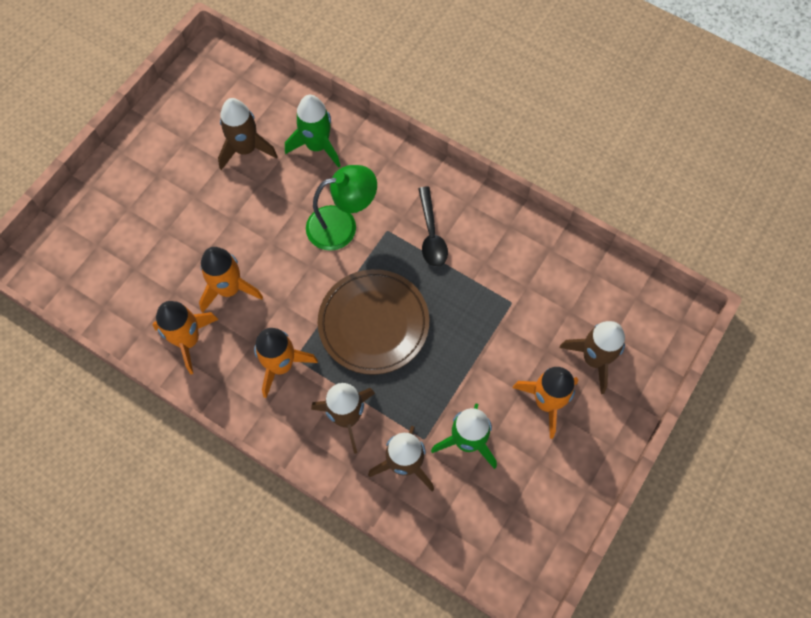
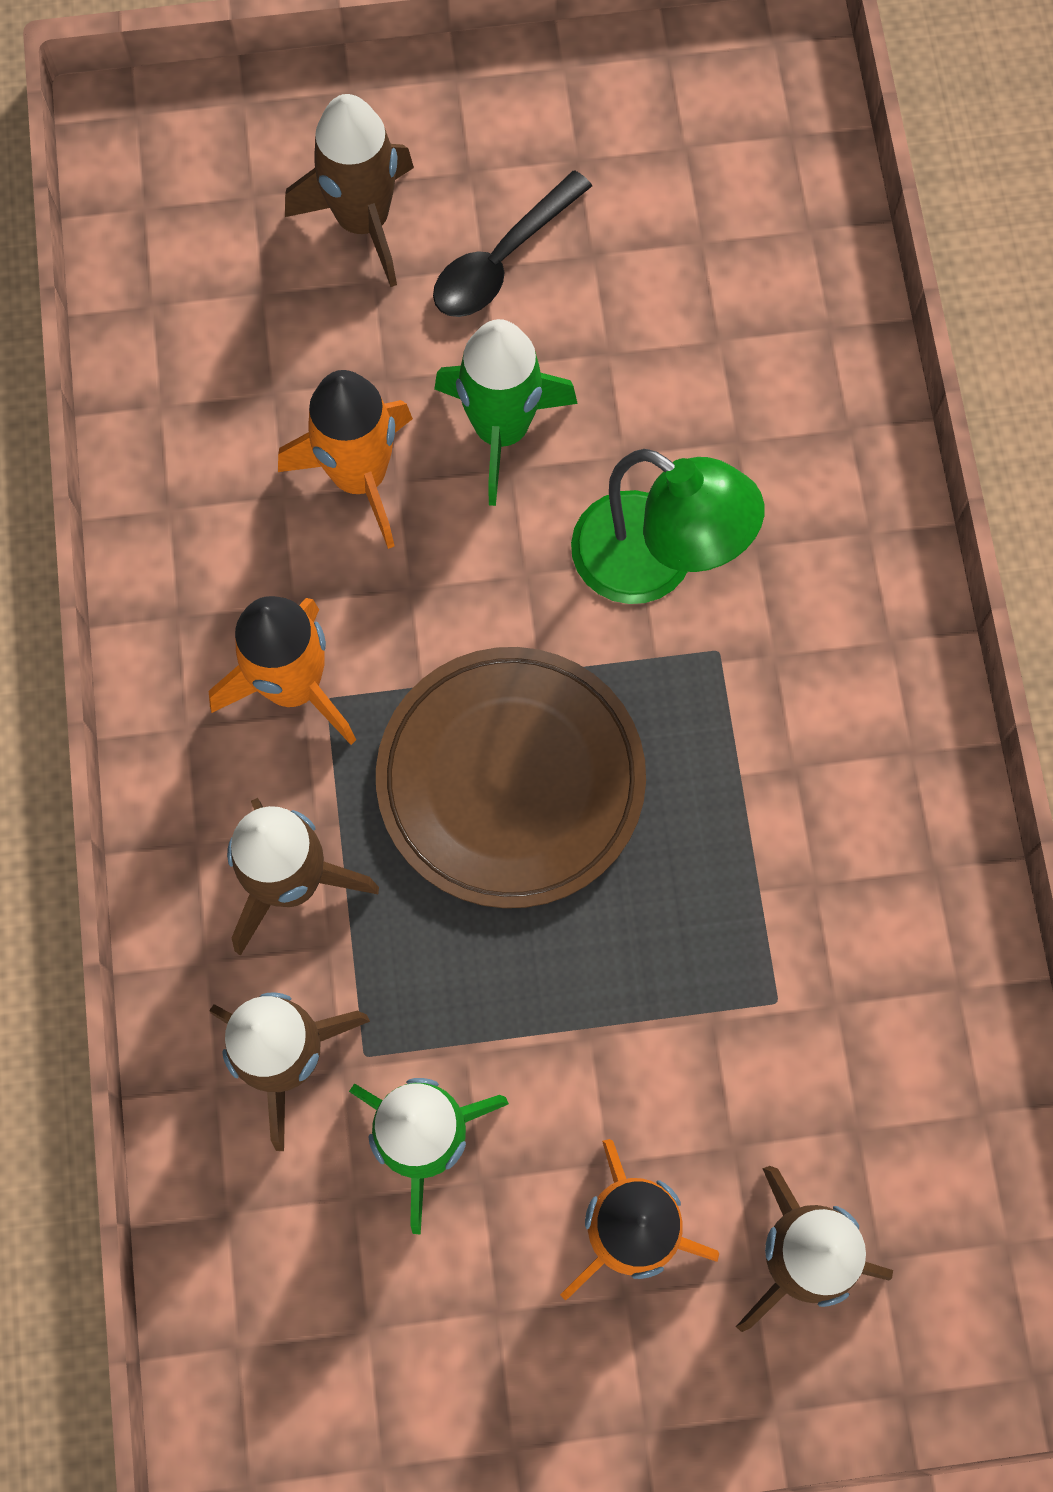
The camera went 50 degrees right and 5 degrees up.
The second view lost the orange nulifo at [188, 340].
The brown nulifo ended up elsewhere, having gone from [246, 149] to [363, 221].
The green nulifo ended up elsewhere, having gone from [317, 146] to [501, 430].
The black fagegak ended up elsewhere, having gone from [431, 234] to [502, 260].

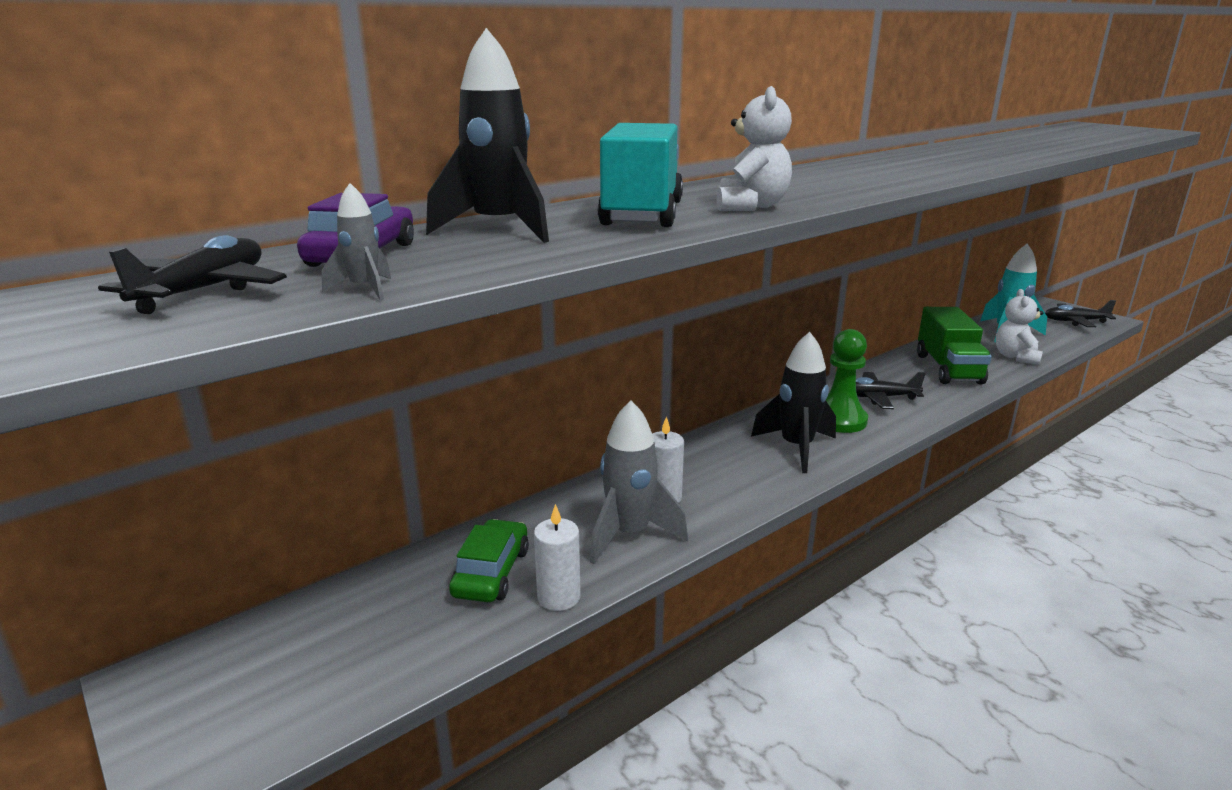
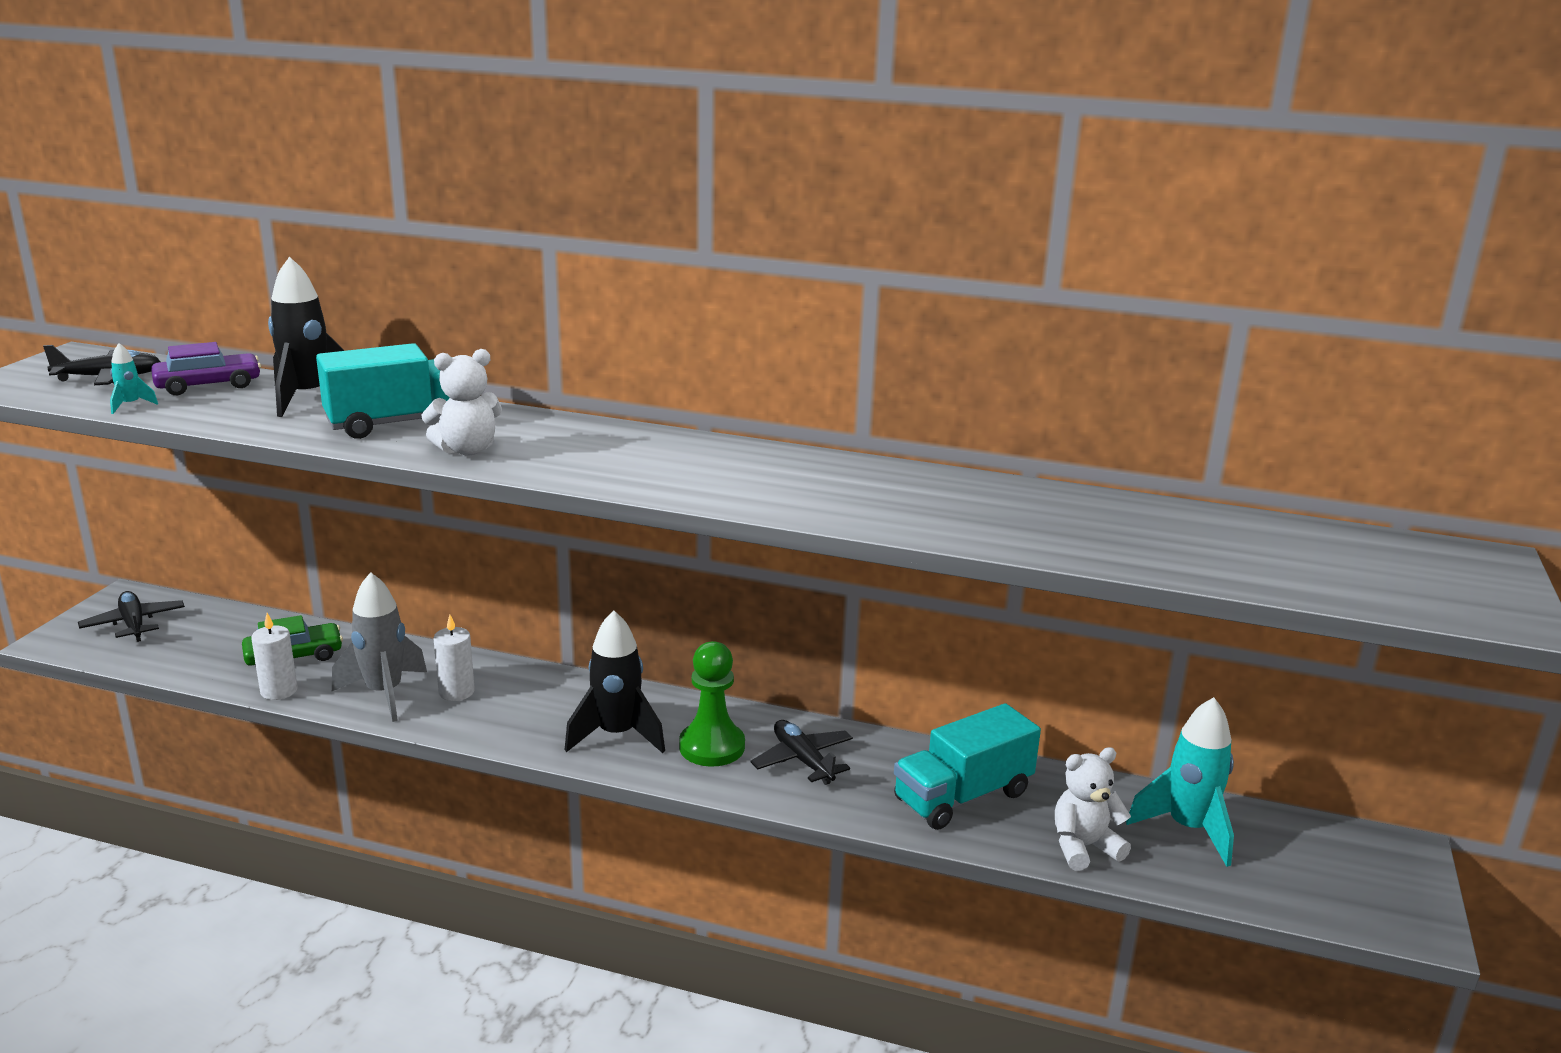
The camera went 55 degrees right and 0 degrees up.
The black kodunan ended up elsewhere, having gone from [1075, 321] to [134, 624].
What was the grey nulifo at [364, 289] turned into the turquoise nulifo at [130, 405].
What was the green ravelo at [948, 369] turned into the turquoise ravelo at [962, 796].

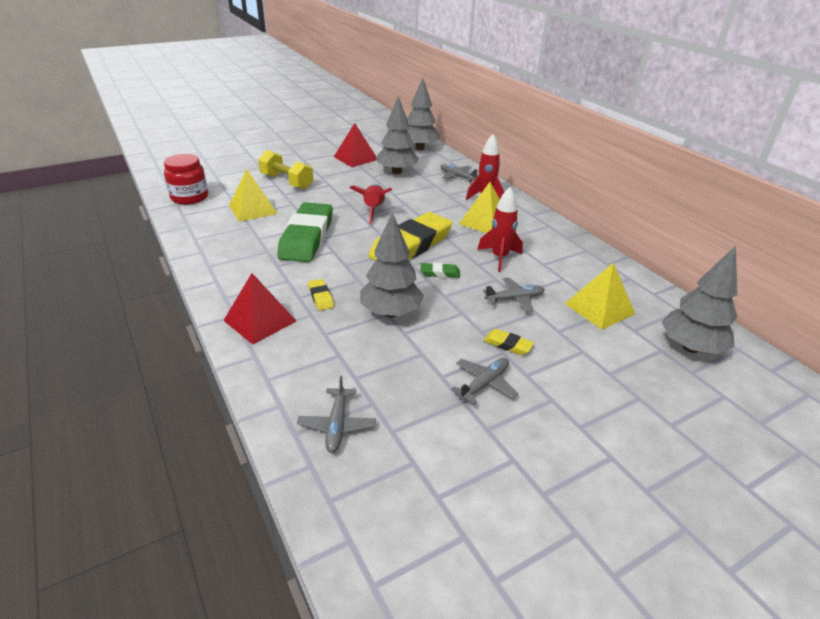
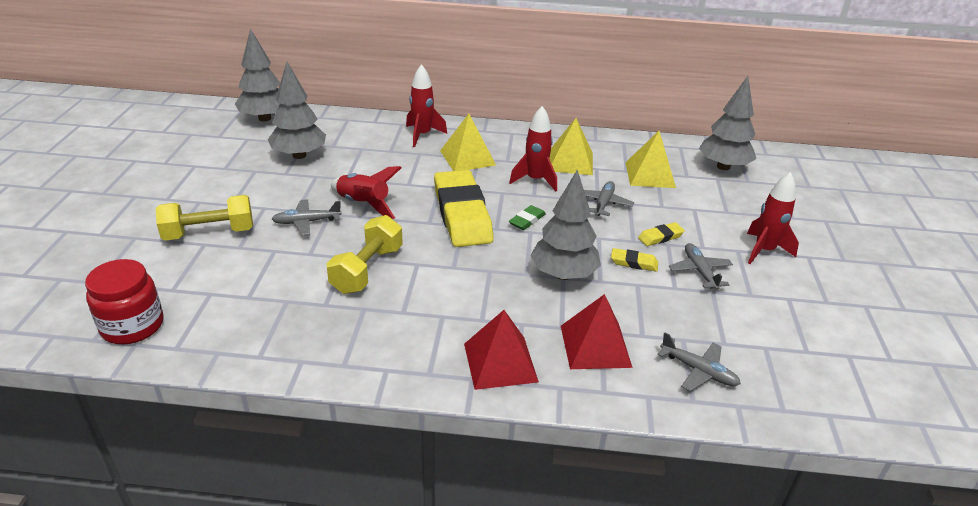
The camera went 55 degrees left and 0 degrees up.
The second view gained the red nulifo at [764, 251].
The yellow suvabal ended up elsewhere, having gone from [253, 209] to [570, 161].
The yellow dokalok ended up elsewhere, having gone from [320, 297] to [634, 263].
The red suvabal ended up elsewhere, having gone from [355, 158] to [595, 346].
The grey kodunan ended up elsewhere, having gone from [457, 176] to [307, 222].
Where the green dokalok stood at [307, 237], the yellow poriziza came to stand at [367, 270].

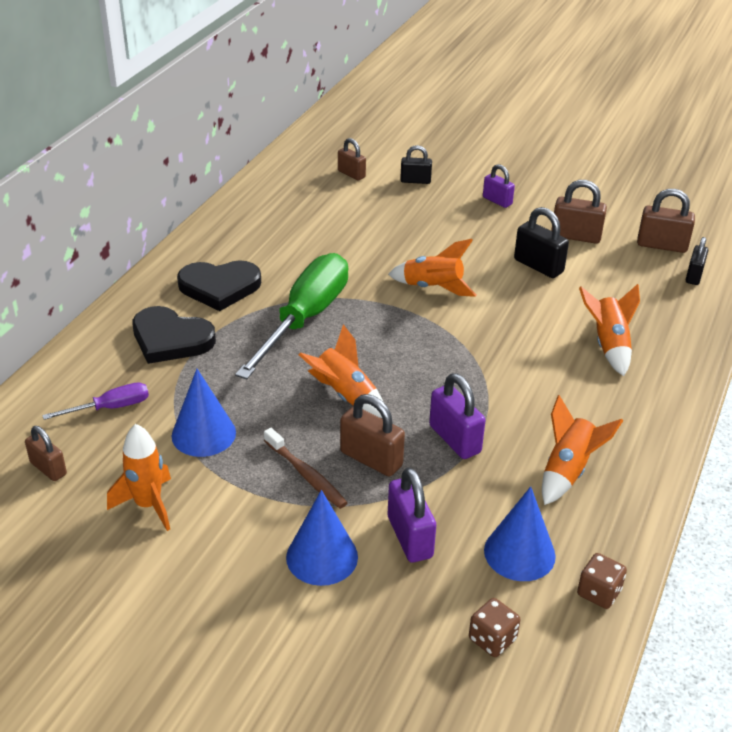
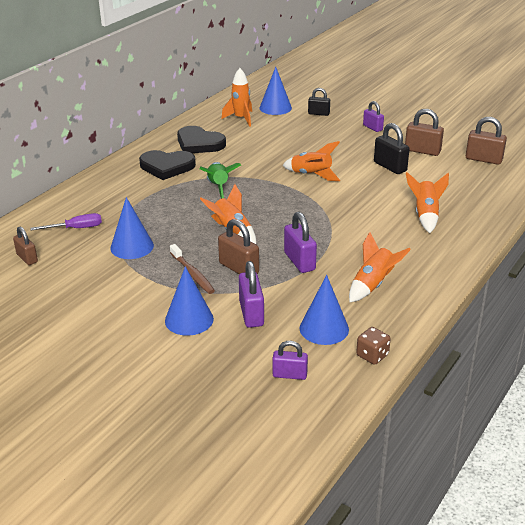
The camera went 10 degrees right and 5 degrees down.
The second view lost the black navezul at [694, 276].
The orange nulifo ended up elsewhere, having gone from [148, 505] to [241, 119].
The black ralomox ended up elsewhere, having gone from [171, 339] to [199, 143].
Where the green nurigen stood at [305, 318], the green nulifo came to stand at [218, 187].
Where the brown navezul stood at [351, 174], the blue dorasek came to stand at [275, 108].
Where the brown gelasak stood at [492, 639], the purple navezul came to stand at [289, 375].

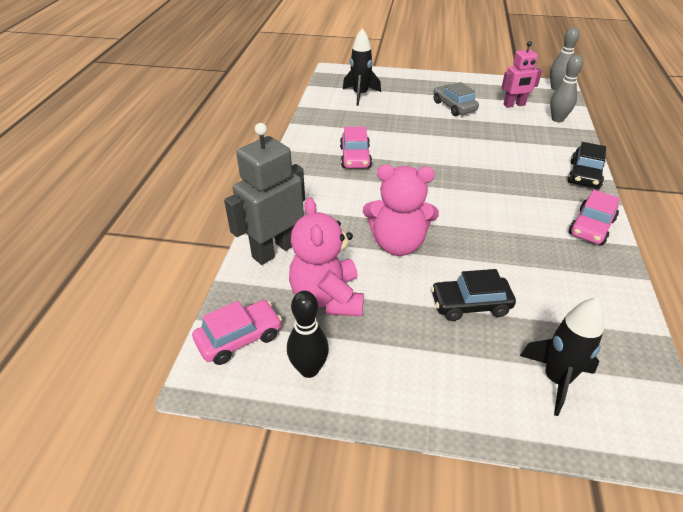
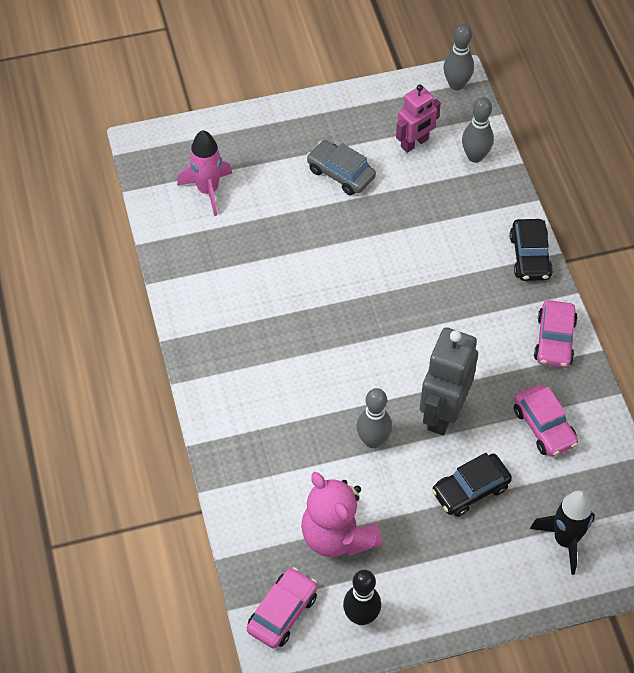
The camera went 25 degrees left and 15 degrees up.
The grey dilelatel ended up elsewhere, having gone from [274, 250] to [442, 412].
The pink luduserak ended up elsewhere, having gone from [355, 157] to [544, 426].
Where the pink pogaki stood at [398, 244], the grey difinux came to stand at [373, 440].
What was the black nulifo at [360, 95] turned into the pink nulifo at [208, 190].

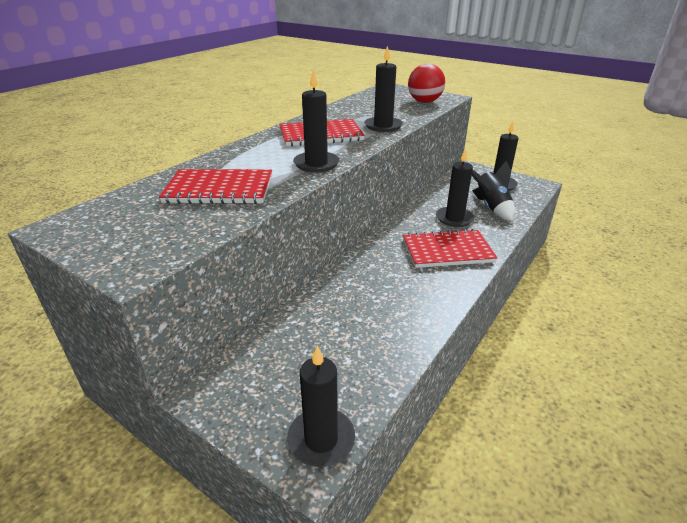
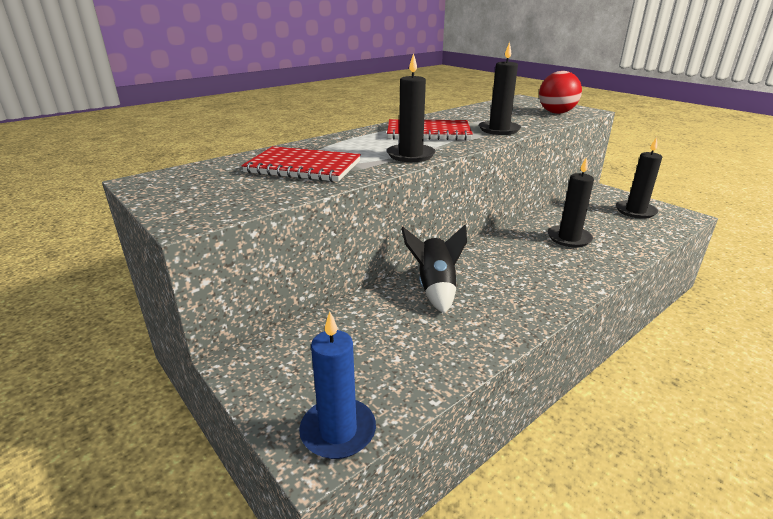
The camera went 15 degrees right and 5 degrees down.
The second view lost the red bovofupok at [447, 251].
The black nulifo ended up elsewhere, having gone from [490, 207] to [435, 288].
What was the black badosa at [321, 439] turned into the blue badosa at [338, 431].

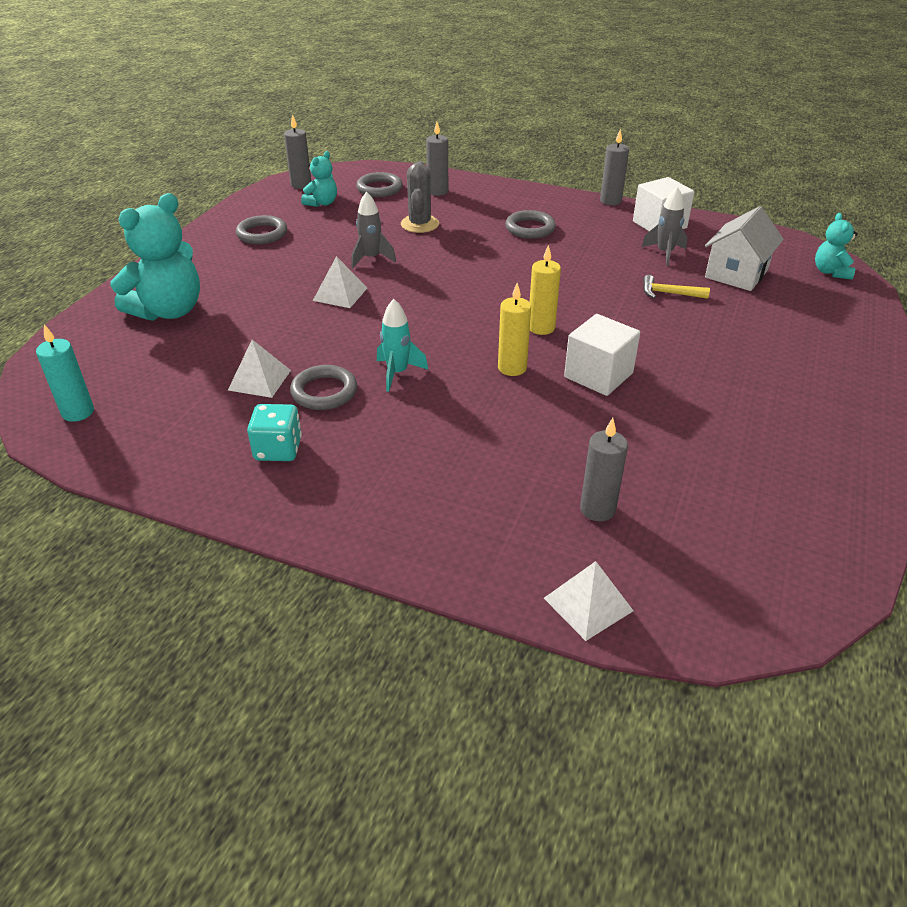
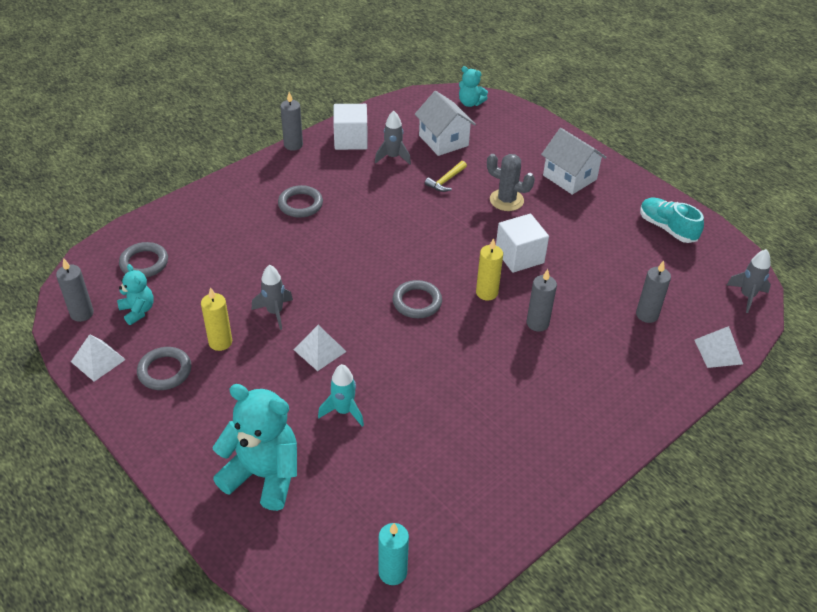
The camera went 65 degrees left and 5 degrees up.
The second view lost the turquoise gelasak at [278, 449].
The second view gained the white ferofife at [569, 177].
The second view gained the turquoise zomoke at [667, 228].
The second view gained the grey nulifo at [747, 296].
The white suvabal ended up elsewhere, having gone from [259, 380] to [98, 360].
The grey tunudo ended up elsewhere, having gone from [324, 392] to [417, 302].
The turquoise nulifo ended up elsewhere, having gone from [397, 373] to [343, 411].
The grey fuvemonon ended up elsewhere, having gone from [420, 224] to [506, 200].
The grey badosa ended up elsewhere, having gone from [437, 191] to [537, 323].
The yellow badosa ended up elsewhere, having gone from [541, 328] to [220, 342].
The turquoise pogaki at [169, 311] ended up facing another way, 45 degrees counterclockwise from before.

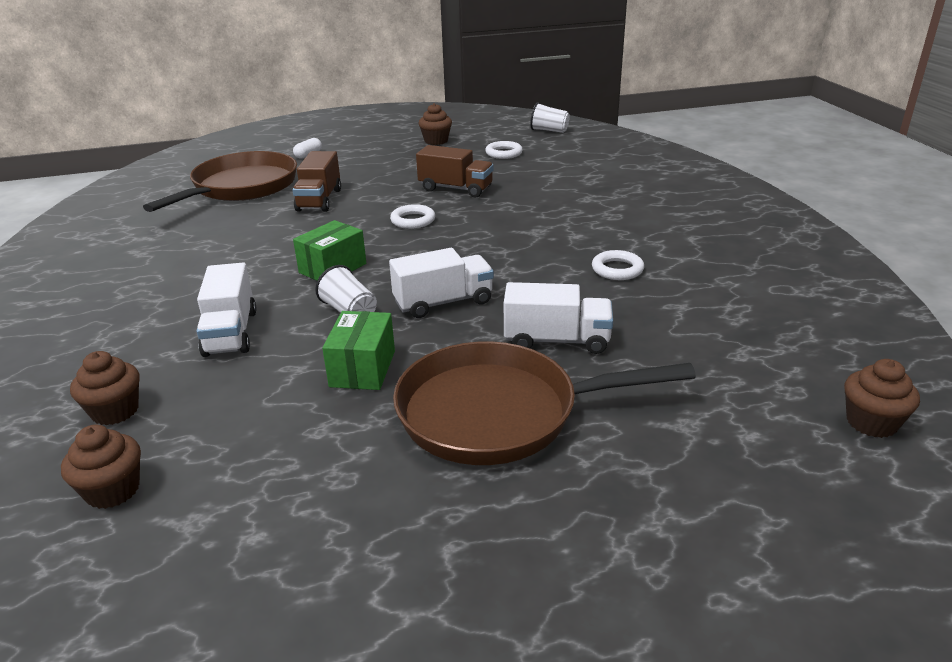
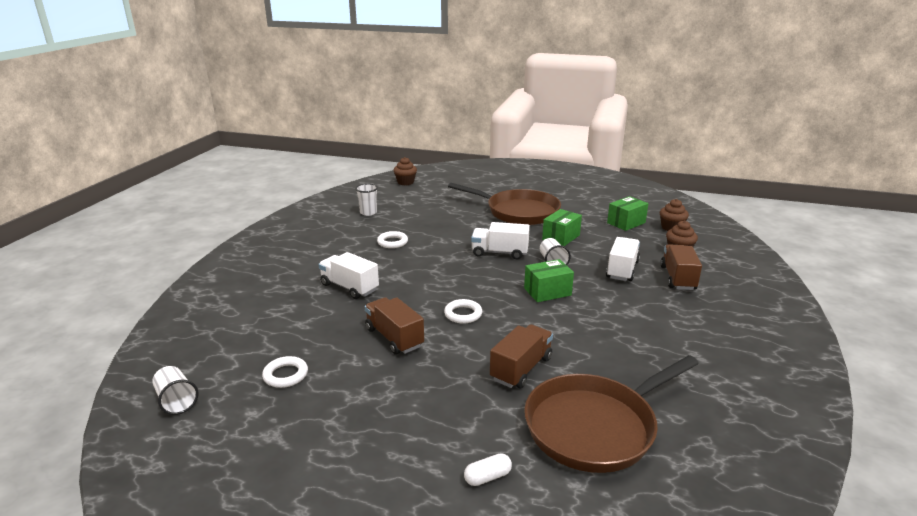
The camera went 150 degrees left and 5 degrees down.
The second view lost the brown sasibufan at [436, 141].
The second view gained the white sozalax at [368, 212].
The second view gained the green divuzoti at [626, 223].
The second view gained the brown ravelo at [678, 278].
The white ravelo ended up elsewhere, having gone from [556, 340] to [349, 287].

